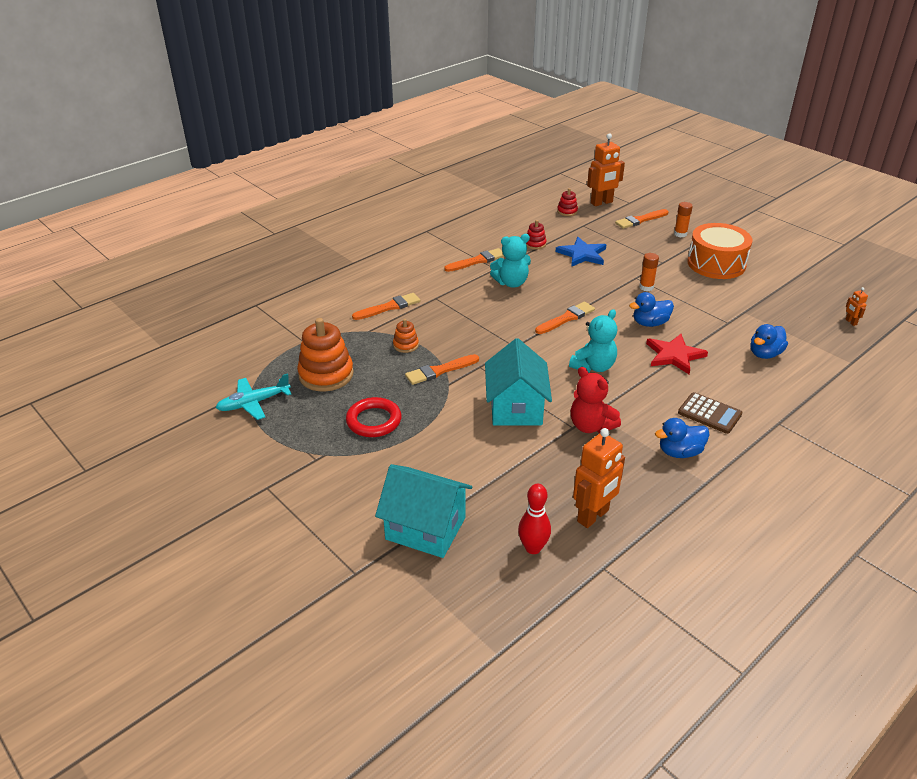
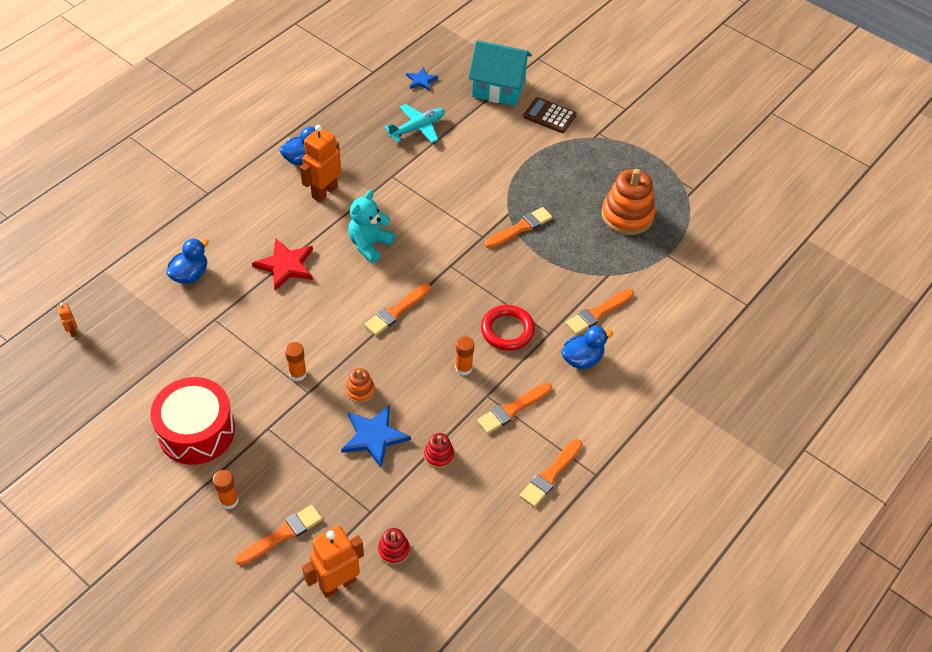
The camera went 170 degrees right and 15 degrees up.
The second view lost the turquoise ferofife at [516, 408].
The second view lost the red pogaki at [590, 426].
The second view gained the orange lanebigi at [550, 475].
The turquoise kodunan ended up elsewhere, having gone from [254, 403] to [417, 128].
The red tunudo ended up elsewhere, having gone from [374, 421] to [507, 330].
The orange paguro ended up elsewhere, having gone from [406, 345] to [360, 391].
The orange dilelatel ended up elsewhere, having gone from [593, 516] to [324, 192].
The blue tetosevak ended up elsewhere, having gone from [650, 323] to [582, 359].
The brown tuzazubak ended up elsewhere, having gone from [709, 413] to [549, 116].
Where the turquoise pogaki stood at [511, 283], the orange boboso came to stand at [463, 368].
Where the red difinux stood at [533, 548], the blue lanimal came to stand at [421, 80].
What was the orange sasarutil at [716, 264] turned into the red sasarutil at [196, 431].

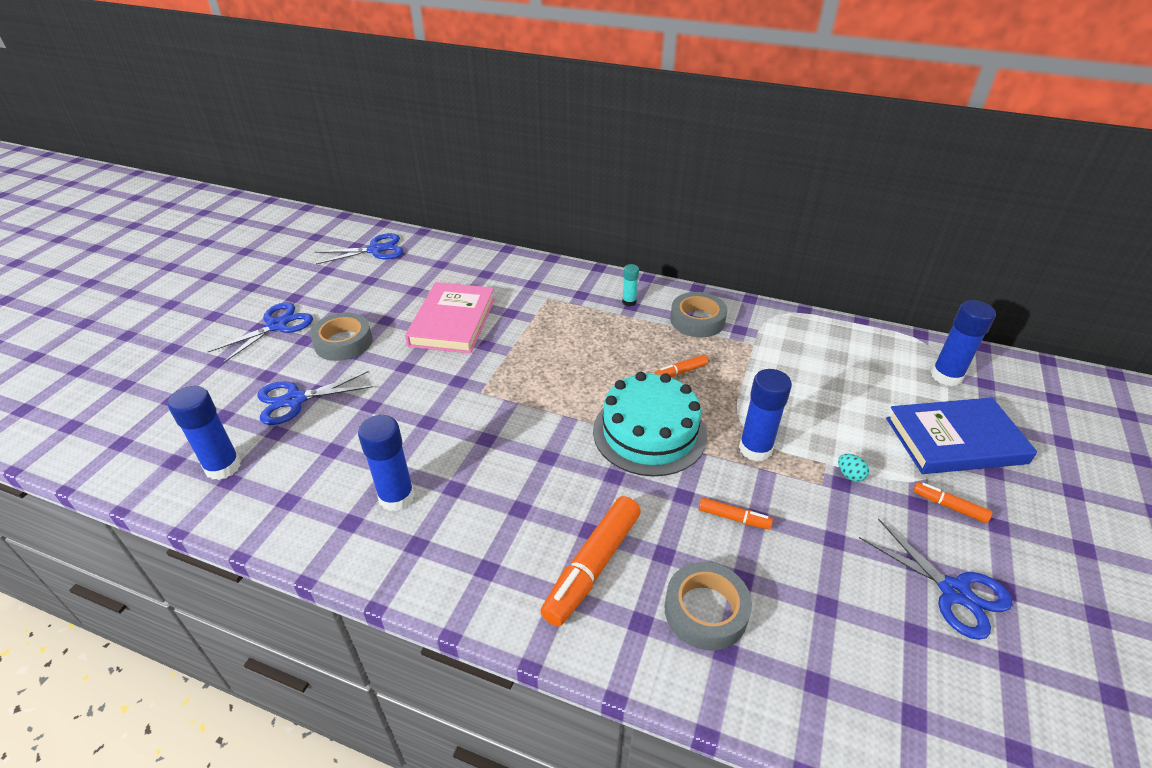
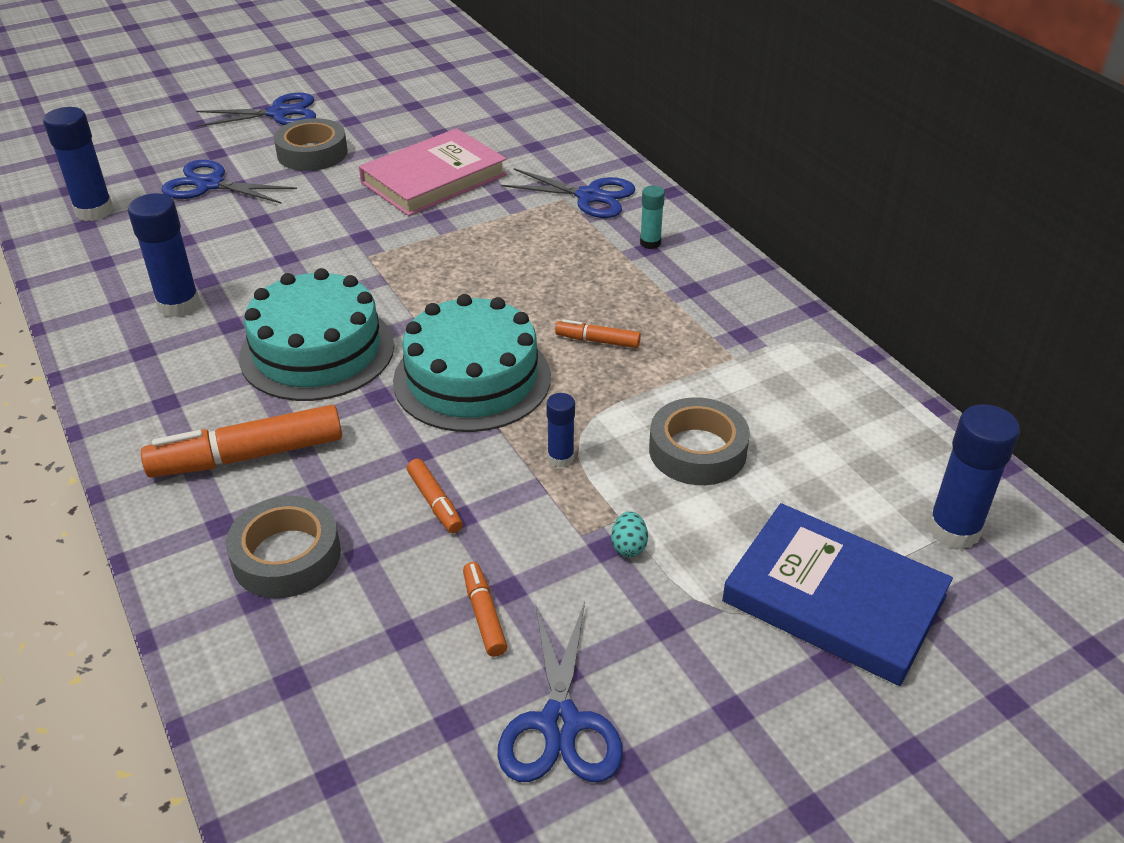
The camera went 40 degrees right and 0 degrees up.
The second view gained the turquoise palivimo at [317, 351].
The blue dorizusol ended up elsewhere, having gone from [375, 250] to [589, 196].
The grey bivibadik ended up elsewhere, having gone from [697, 320] to [697, 450].
The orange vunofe ended up elsewhere, having gone from [949, 506] to [484, 615].
The size of the blue boboso at [755, 449] changed by a factor of 0.55.

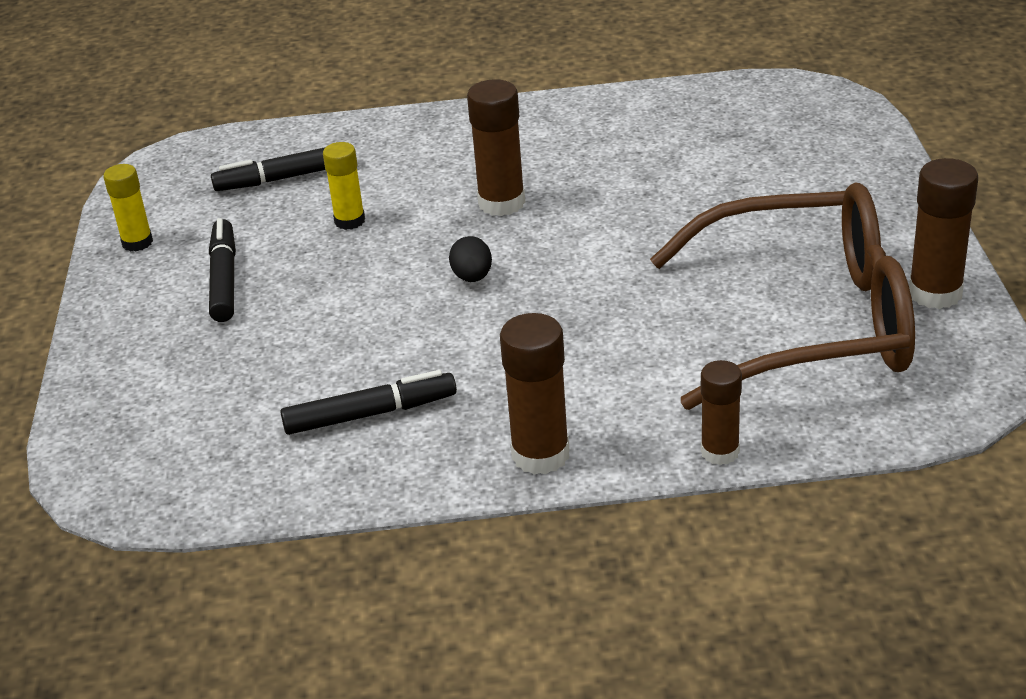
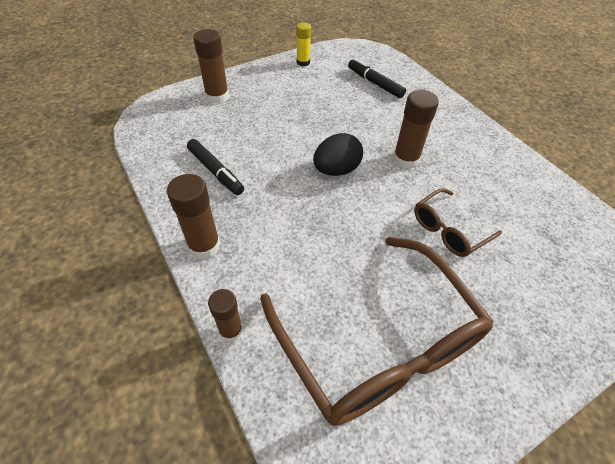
The camera went 60 degrees right and 15 degrees up.
The second view lost the black vunofe at [224, 279].
The second view lost the yellow boboso at [349, 221].
The second view gained the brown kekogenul at [449, 230].
The brown boboso ended up elsewhere, having gone from [935, 293] to [217, 96].
The size of the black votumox at [472, 277] changed by a factor of 1.72.

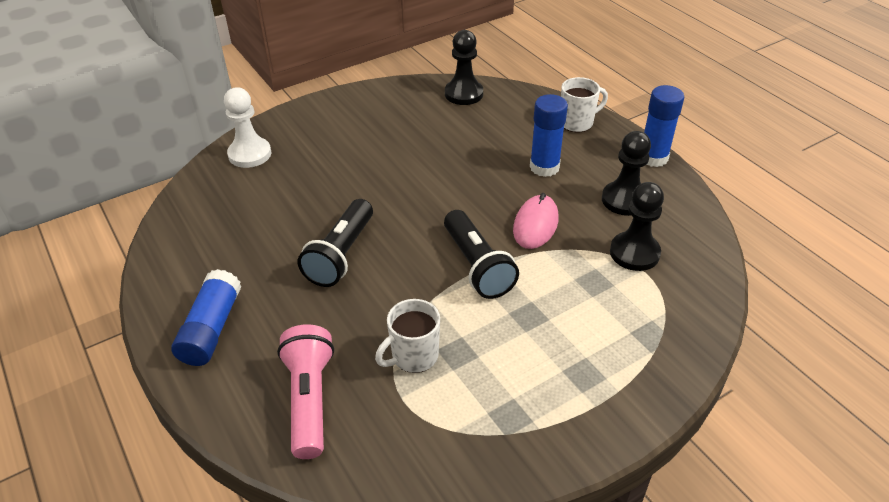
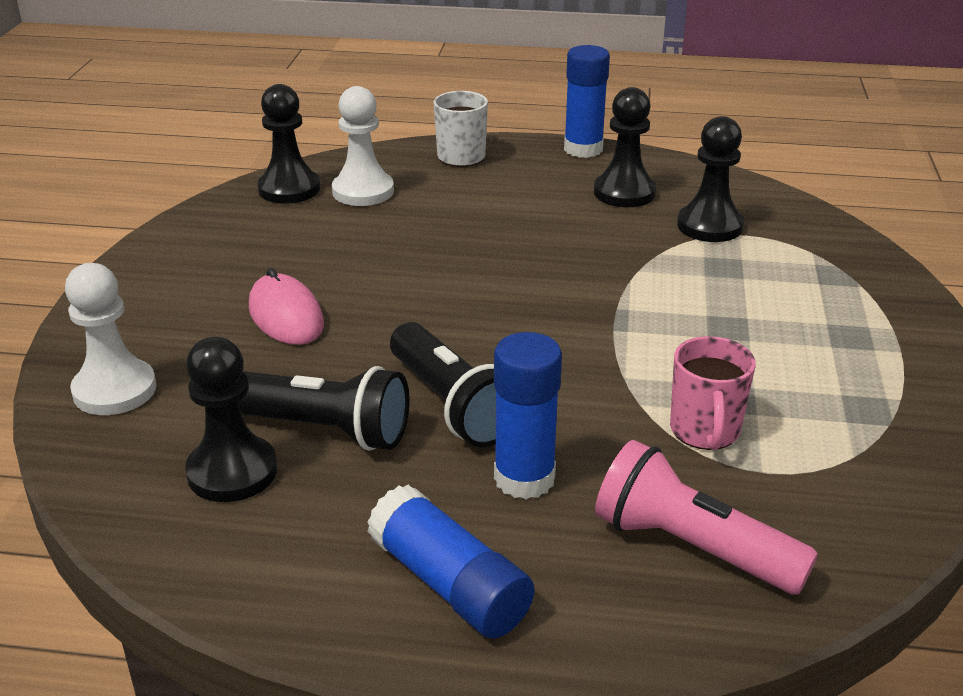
The camera went 50 degrees left and 10 degrees down.
The second view gained the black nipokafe at [232, 472].
The second view gained the white nipokafe at [363, 191].
The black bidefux ended up elsewhere, having gone from [477, 266] to [323, 429].
The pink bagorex ended up elsewhere, having gone from [535, 225] to [286, 316].
The blue boboso ended up elsewhere, having gone from [544, 167] to [524, 478].
What was the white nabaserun at [413, 356] turned into the pink nabaserun at [705, 431].

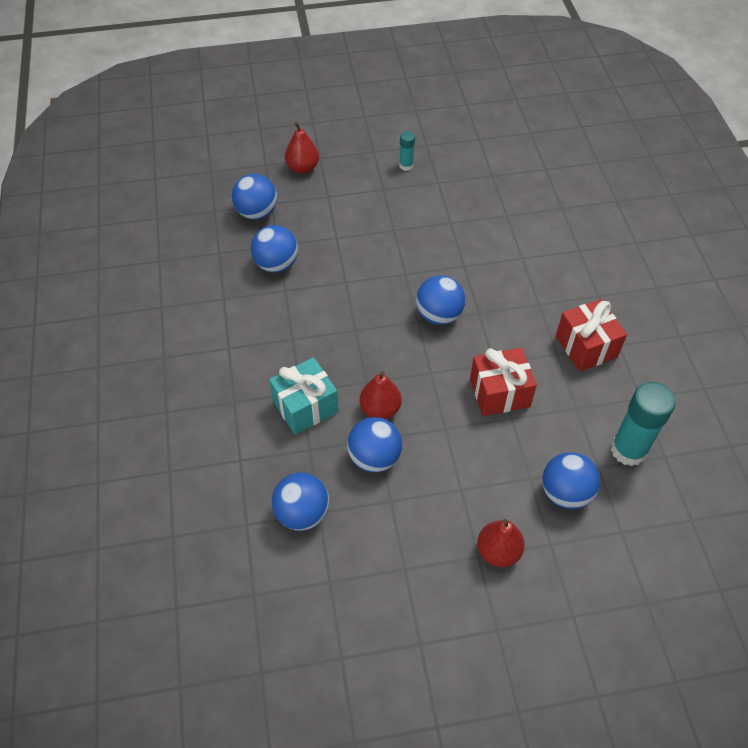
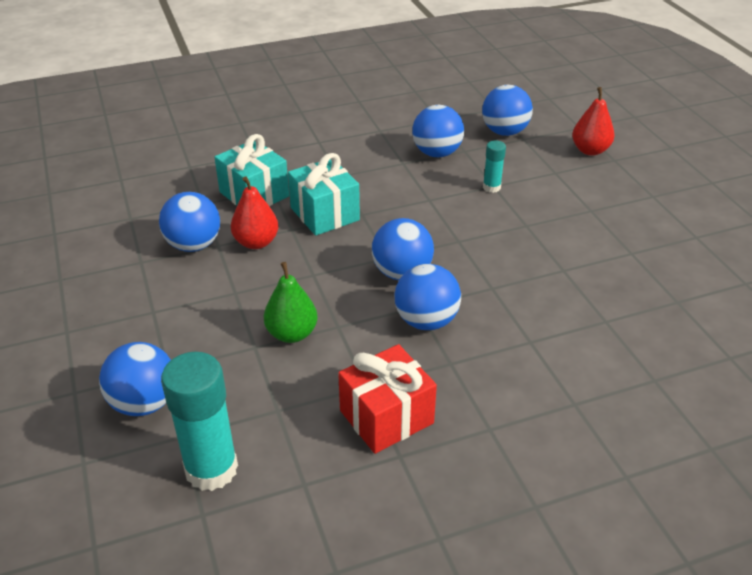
The camera went 80 degrees right and 15 degrees down.
The second view lost the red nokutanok at [498, 551].
The second view gained the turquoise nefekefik at [324, 214].
The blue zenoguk ended up elsewhere, having gone from [302, 513] to [426, 321].
The turquoise boboso ended up elsewhere, having gone from [406, 166] to [491, 187].
Where the red nefekefik stood at [499, 392], the green nokutanok came to stand at [292, 334].

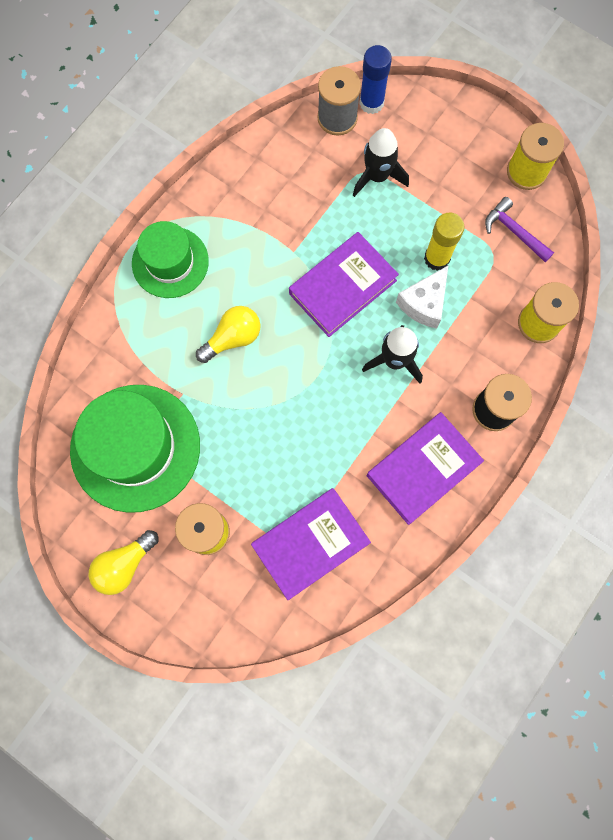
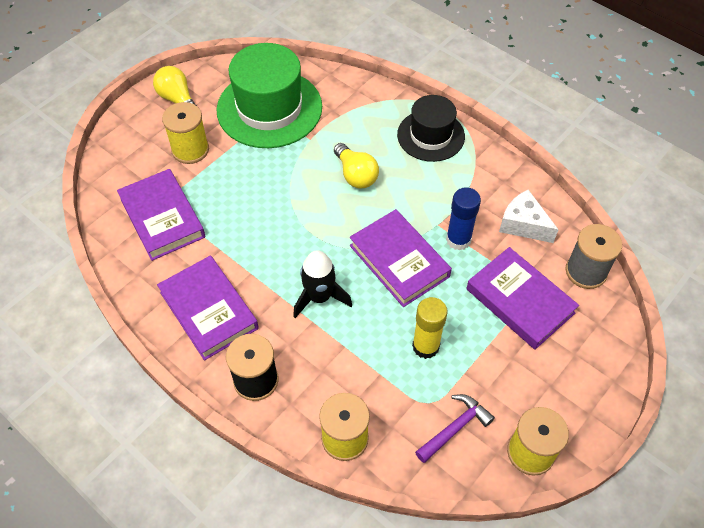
The camera went 95 degrees right and 20 degrees down.
The blue boboso ended up elsewhere, having gone from [371, 103] to [458, 240].
The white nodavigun ended up elsewhere, having gone from [424, 303] to [523, 224].
Where the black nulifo stood at [377, 176], the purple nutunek came to stand at [519, 301].
What was the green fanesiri at [170, 262] turned into the black fanesiri at [430, 135].

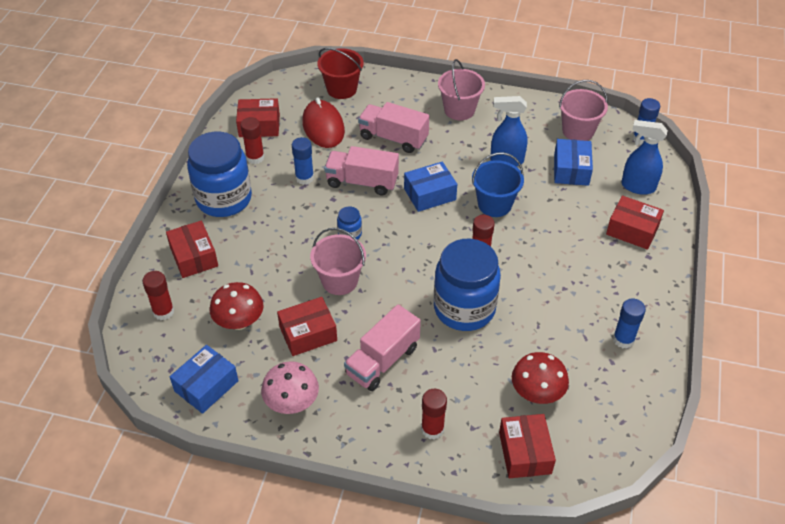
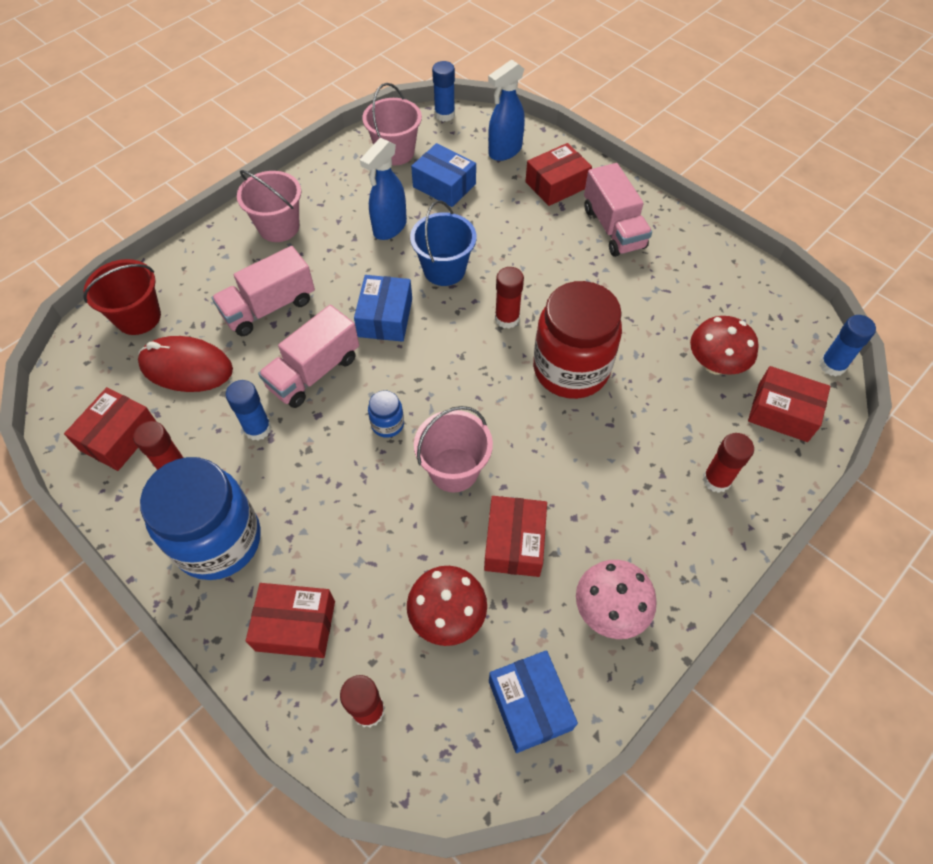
The camera went 60 degrees left and 10 degrees up.
The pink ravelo ended up elsewhere, having gone from [382, 360] to [613, 228].
The blue boboso ended up elsewhere, having gone from [623, 339] to [832, 365].
What was the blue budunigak at [464, 308] turned into the red budunigak at [571, 369].

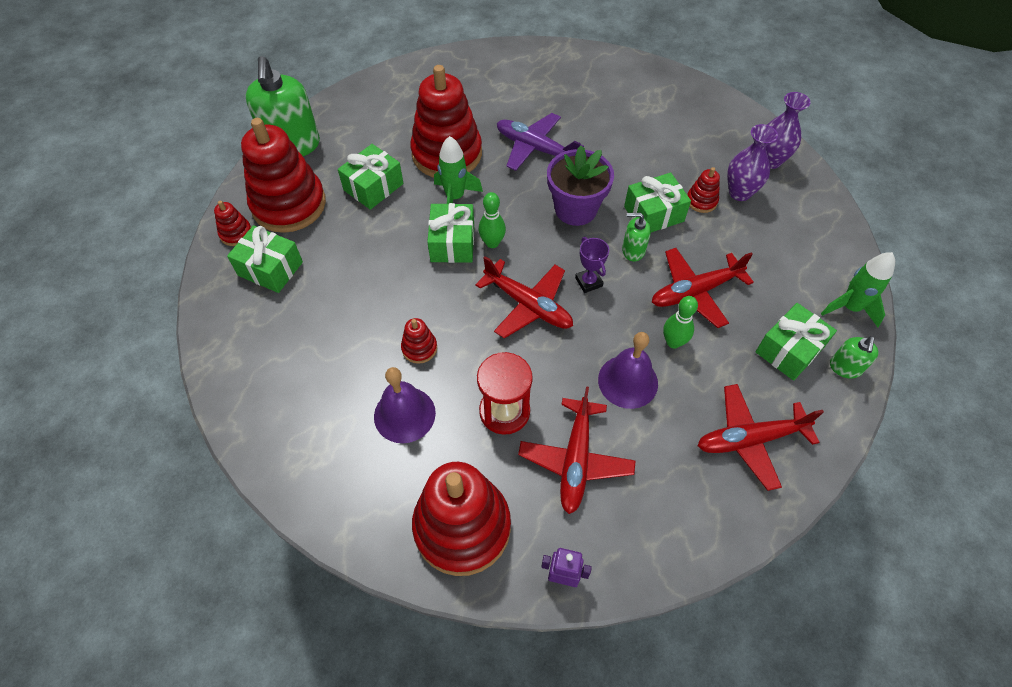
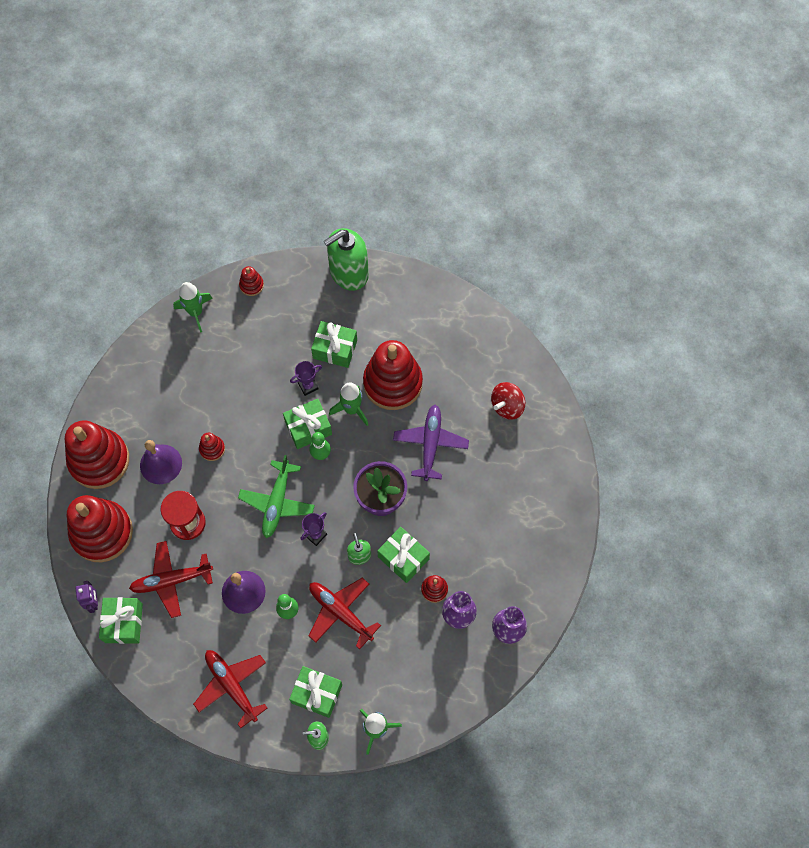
The camera went 65 degrees right and 10 degrees up.
The second view gained the green nulifo at [195, 312].
The second view gained the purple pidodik at [308, 386].
The second view gained the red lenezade at [507, 406].
The green nefekefik ended up elsewhere, having gone from [270, 269] to [123, 623].
The red paguro ended up elsewhere, having gone from [289, 204] to [99, 460].
What was the red kodunan at [528, 305] turned into the green kodunan at [277, 502].

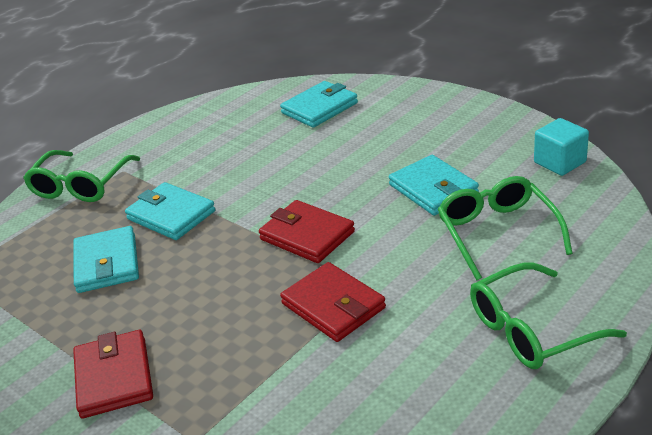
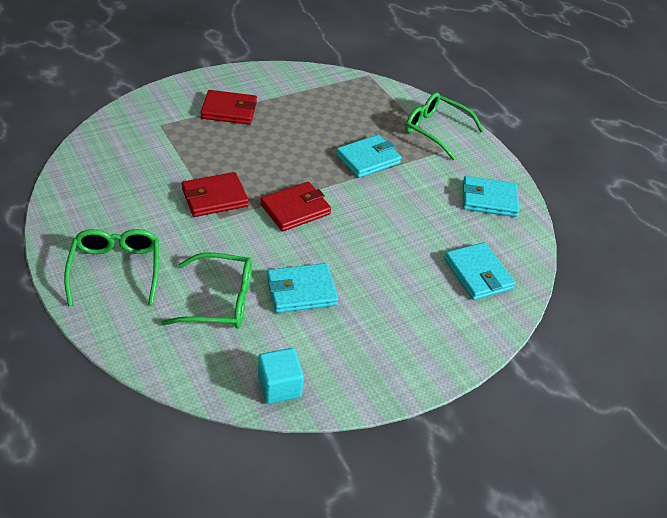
The camera went 100 degrees right and 10 degrees up.
The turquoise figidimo ended up elsewhere, having gone from [107, 263] to [488, 199].

